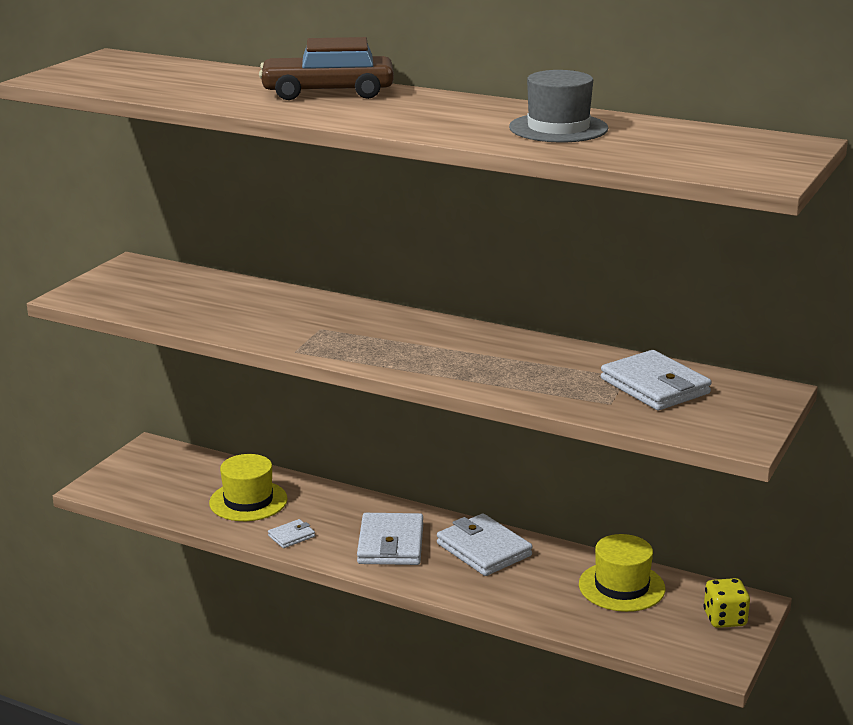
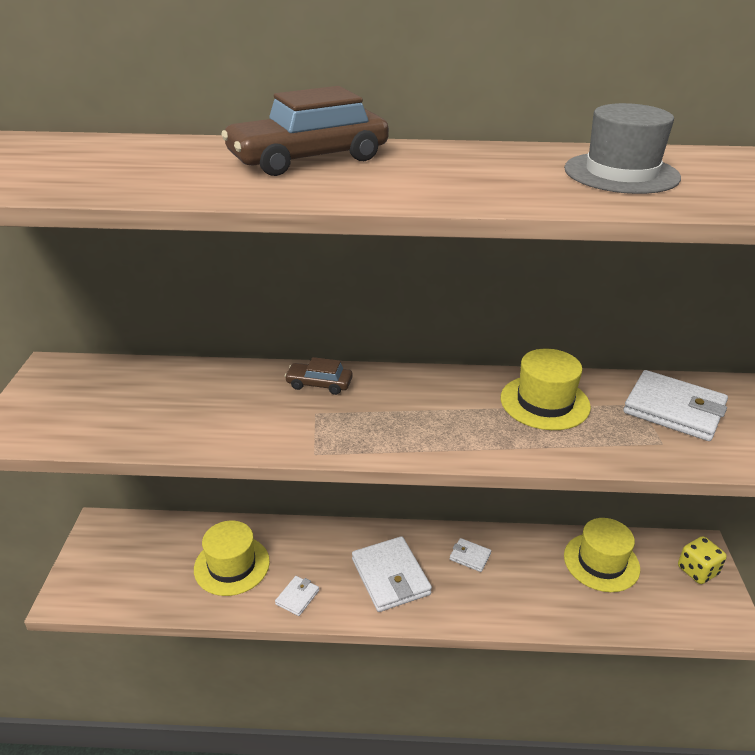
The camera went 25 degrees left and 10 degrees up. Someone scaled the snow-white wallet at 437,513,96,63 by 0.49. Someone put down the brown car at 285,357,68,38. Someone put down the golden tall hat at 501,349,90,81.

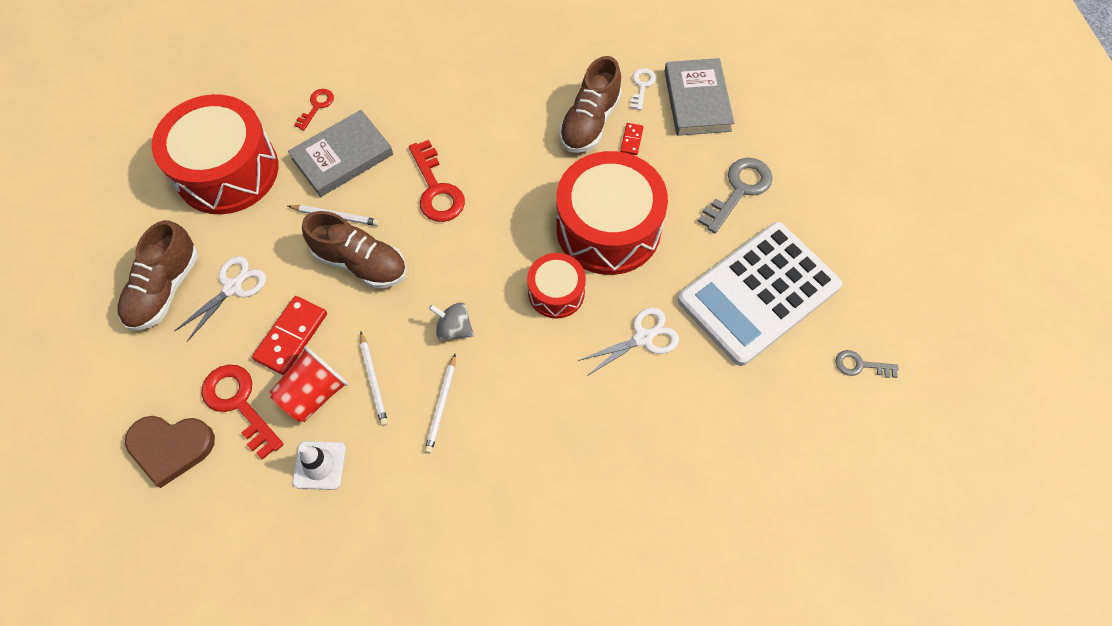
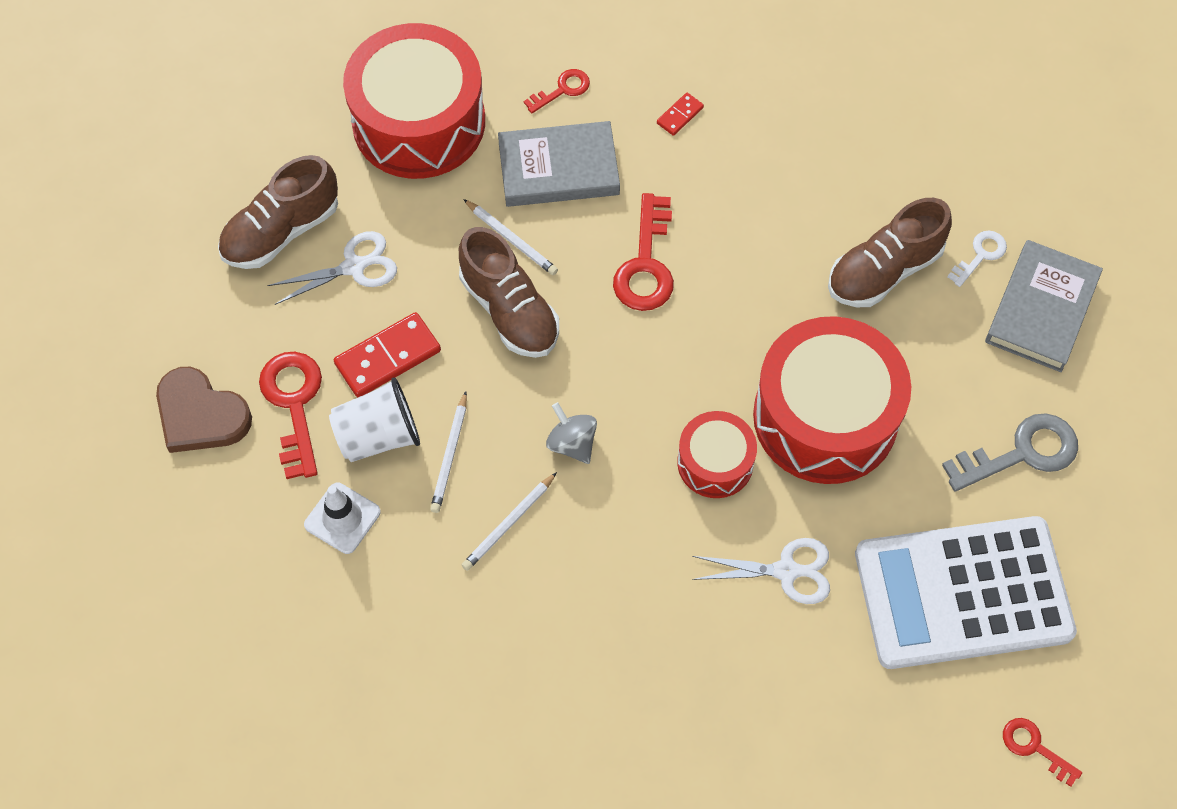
The camera went 30 degrees right and 0 degrees up. Someone repainted the scarlet tumbler at 270,346,79,76, which became the snow-white tumbler at 329,377,91,85. Someone carried the scarlet domino piece from 620,123,23,32 to 657,93,47,43. Someone repainted the ash-grey door key at 835,350,64,28, which became the scarlet door key at 1003,718,79,69.

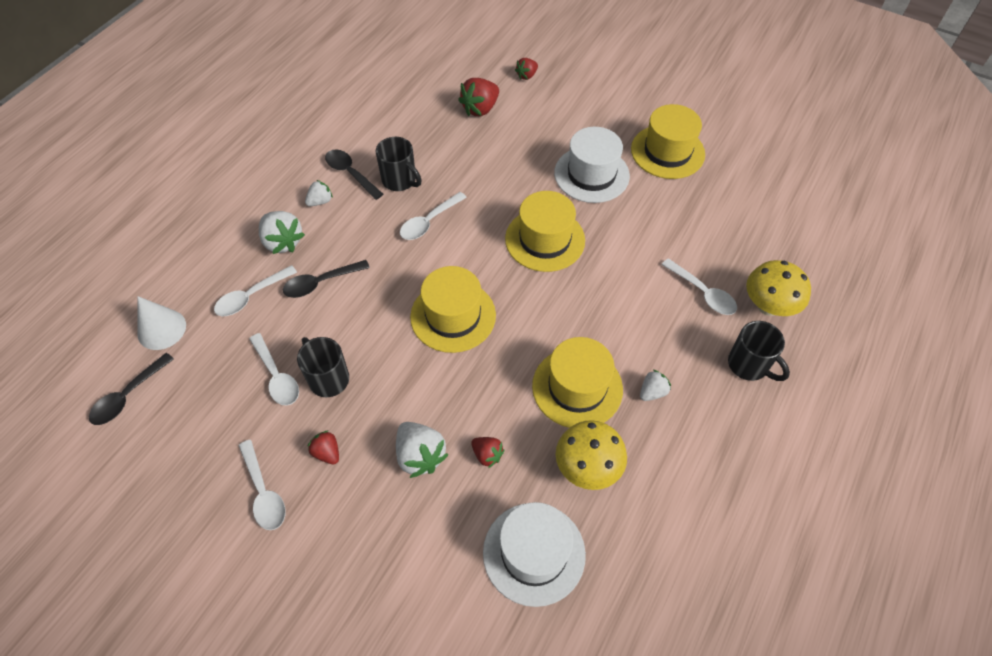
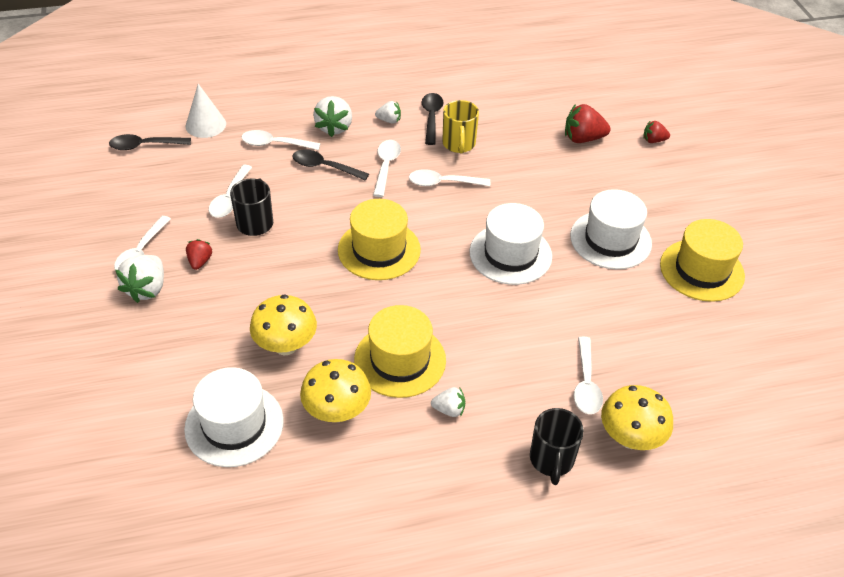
The camera went 45 degrees right and 10 degrees down. Someone repainted the ebony mug at 376,137,46,54, which became the golden mug at 442,100,37,53. Someone carried the snow-white strawberry from 396,422,53,56 to 115,255,49,48. Someone swapped the scarlet strawberry at 471,437,34,31 for the golden fungus at 250,295,67,60. Someone repainted the golden tall hat at 505,191,80,81, which became the snow-white tall hat at 469,203,83,82. Someone put down the snow-white tablespoon at 373,140,28,57.

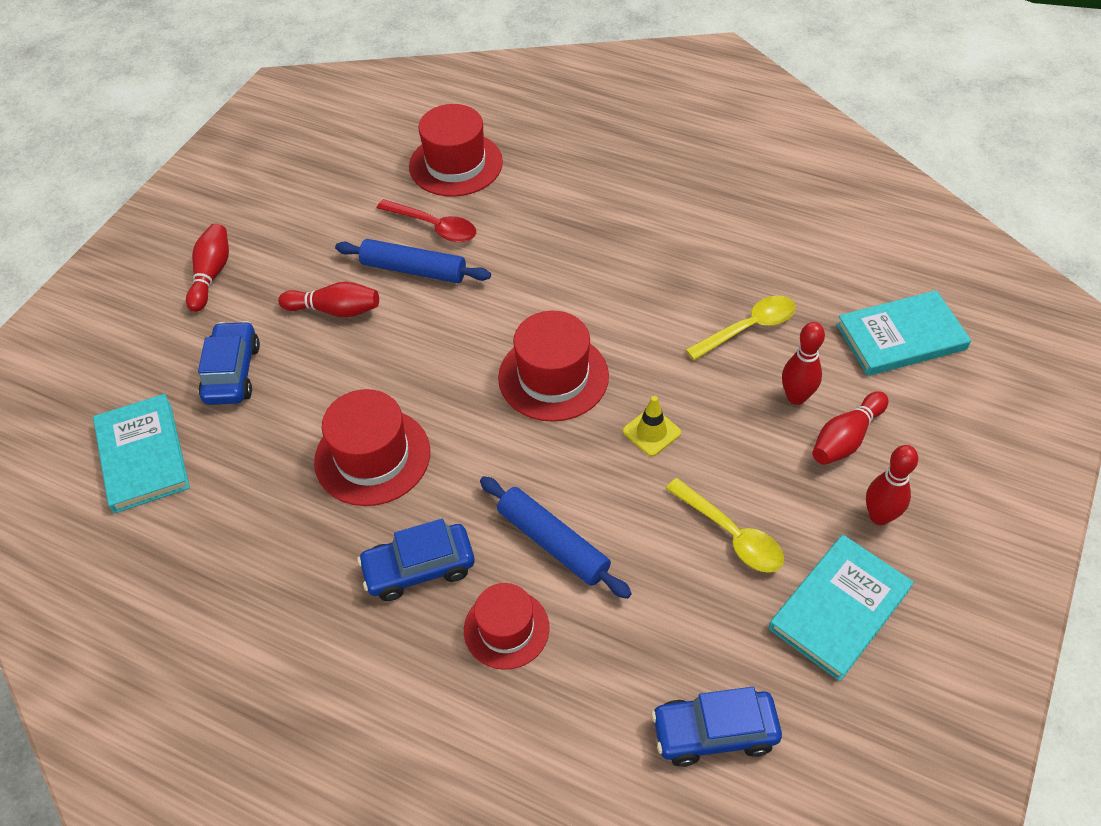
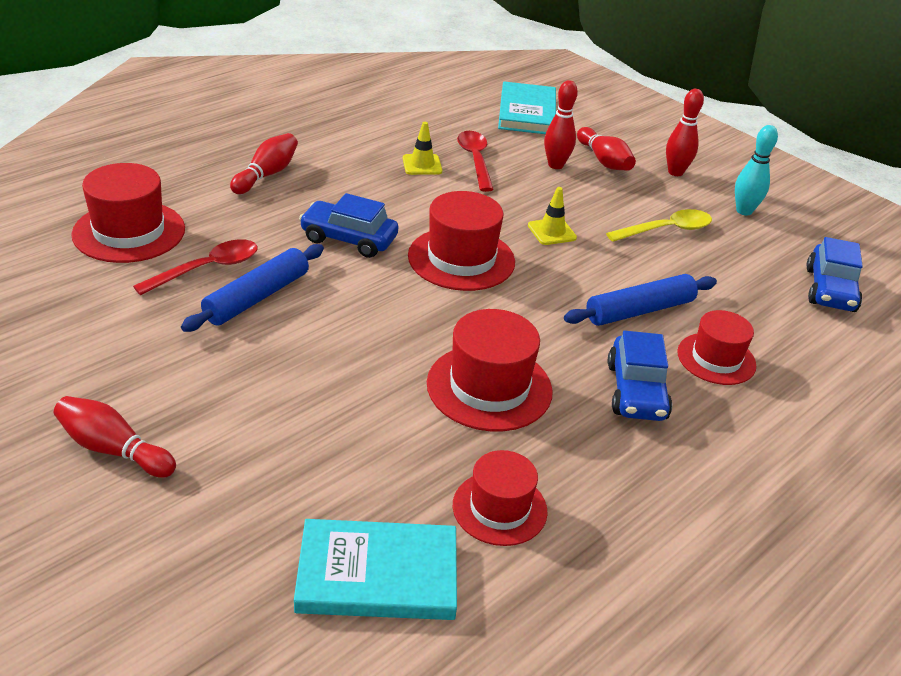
The camera went 75 degrees left and 15 degrees down. Someone carried the cobalt car from 198,321,62,84 to 299,193,99,65. Someone carried the scarlet skittle from 278,282,101,35 to 230,133,68,61. Someone repainted the golden tablespoon at 685,296,111,64, which became the scarlet tablespoon at 457,131,37,61. Someone swapped the teal hardcover at 769,535,145,146 for the teal skittle at 735,125,43,91. Someone put down the golden traffic cone at 403,122,39,53. Someone put down the scarlet tall hat at 453,450,95,96.

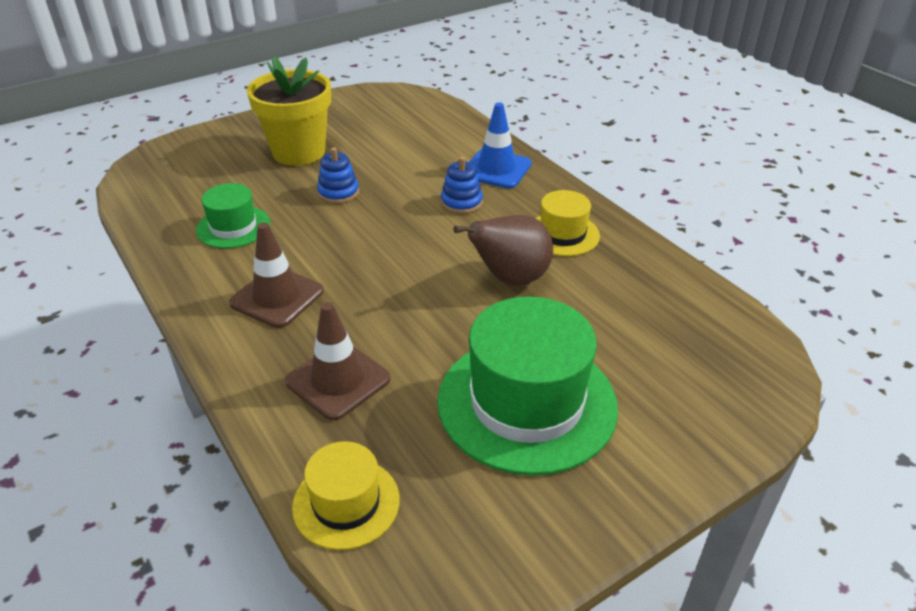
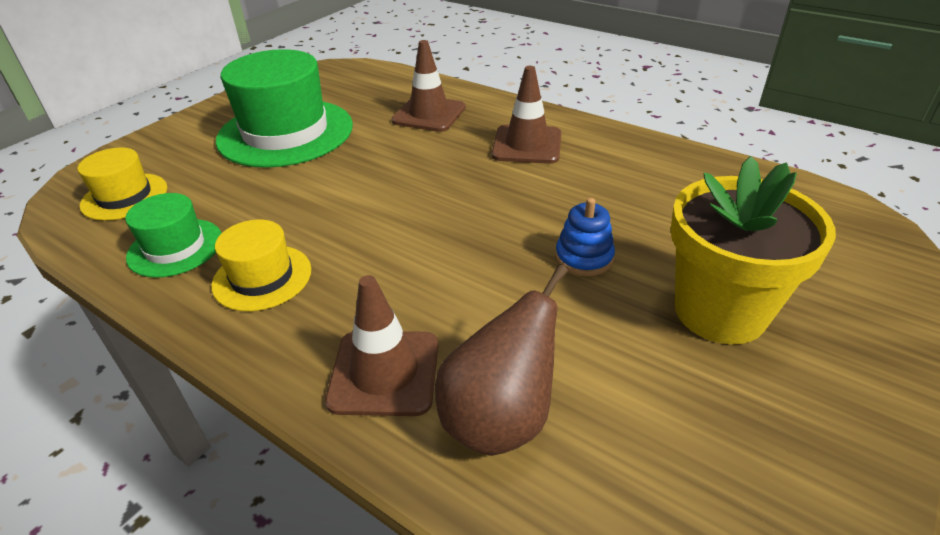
The camera went 160 degrees right and 0 degrees up. Someone carried the leaf-green tall hat from 196,183,74,66 to 125,193,96,85. Someone carried the golden tall hat from 292,441,108,109 to 77,147,90,74. Someone took away the cobalt ring stacker at 441,157,42,57. Someone carried the brown toy pear from 453,215,100,71 to 435,264,133,192. Someone repainted the cobalt traffic cone at 469,103,63,86, which became the brown traffic cone at 325,275,113,141.

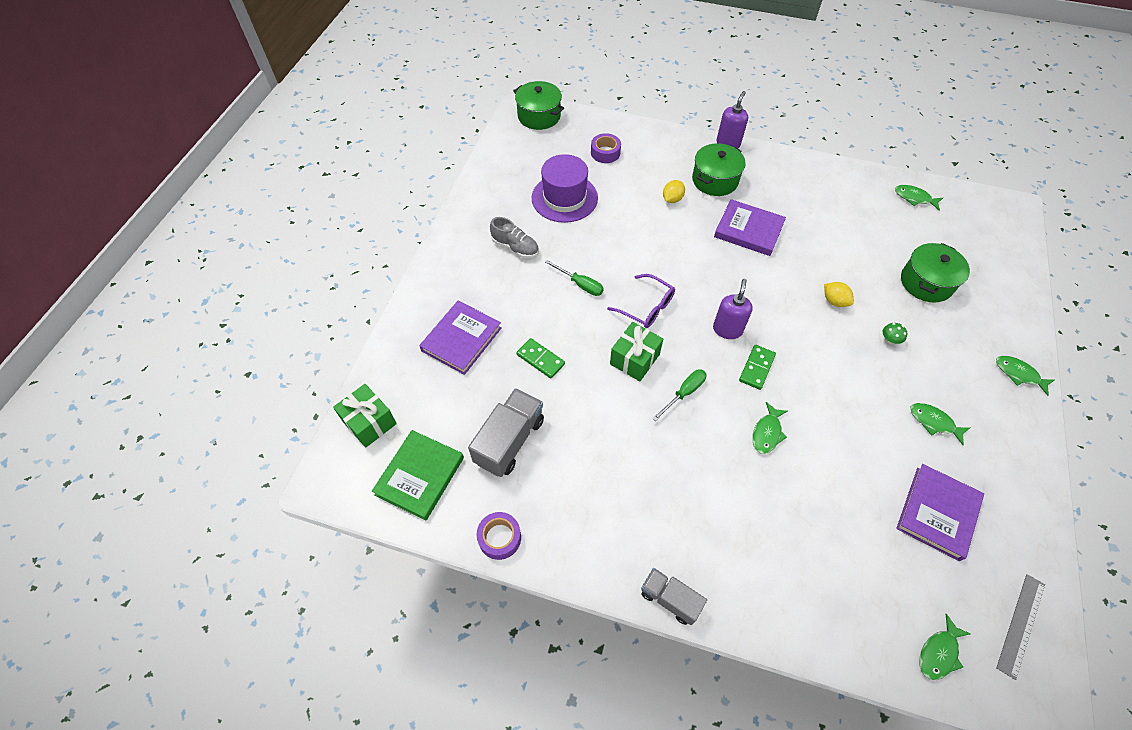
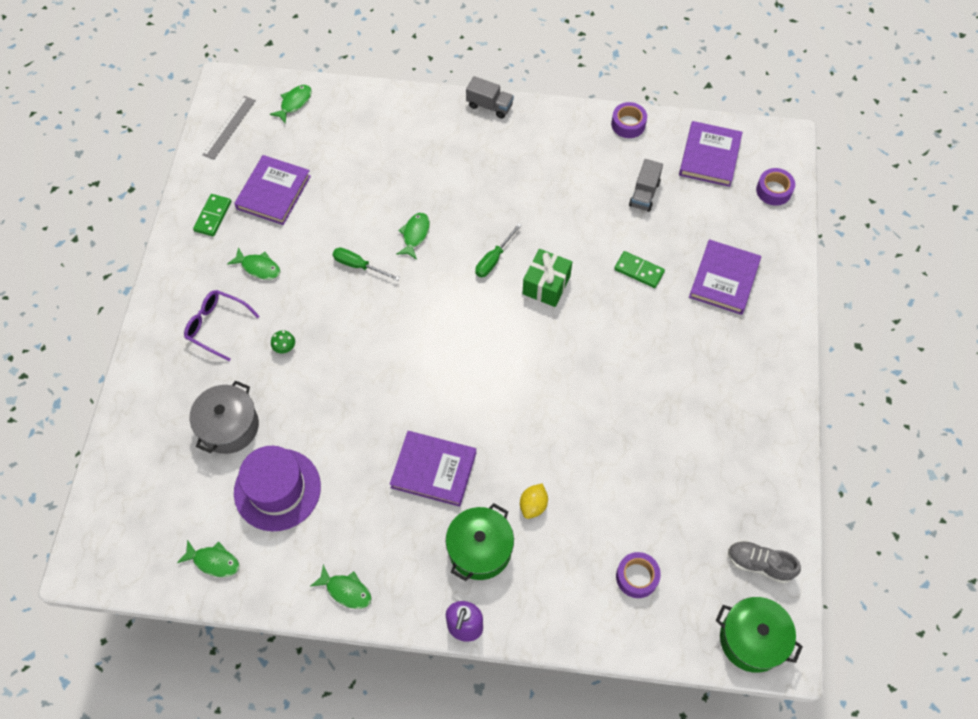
The camera went 170 degrees right and 5 degrees up. Someone swapped the leaf-green wrapped gift at 333,384,64,64 for the violet sticky tape at 756,168,39,38. Someone repainted the leaf-green hardcover at 372,430,92,91, which became the violet hardcover at 679,121,64,66. Someone scaled the ash-grey lorry at 468,388,76,89 by 0.63. Someone carried the ash-grey lace-up shoe from 490,217,49,41 to 728,540,73,44. Someone carried the violet tall hat from 532,154,66,69 to 234,446,87,85. Someone carried the leaf-green flat screwdriver from 545,260,59,36 to 333,247,67,34. Someone carried the violet glasses from 607,274,68,54 to 184,290,75,71. Someone took away the violet pump bottle at 713,279,40,60. Someone carried the leaf-green domino piece from 739,345,37,45 to 193,194,38,42. Someone took away the golden citrus fruit at 824,282,30,25. Someone repainted the leaf-green cooking pot at 901,243,69,60, which became the ash-grey cooking pot at 189,381,70,73. Someone carried the leaf-green toy fish from 996,356,59,40 to 311,565,61,44.

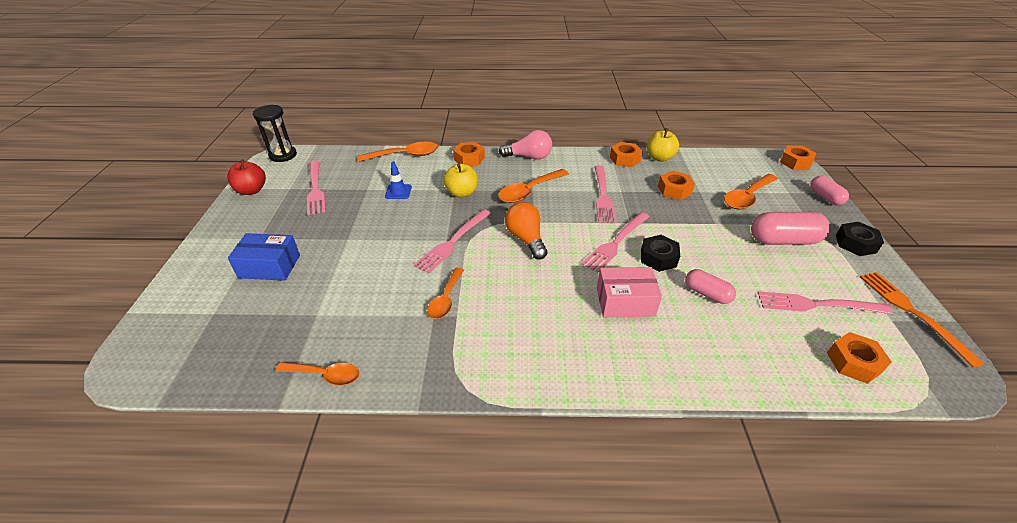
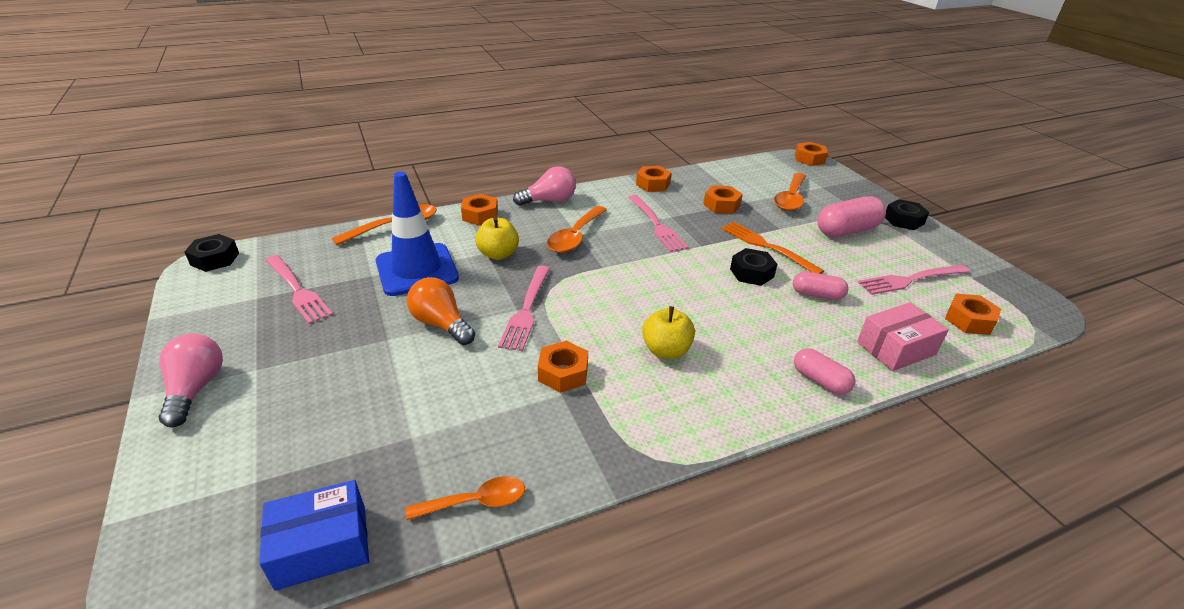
The camera went 25 degrees left and 5 degrees down. Someone took away the scarlet apple at 228,159,38,36. Someone carried the cobalt package from 228,233,72,48 to 259,480,110,111. Someone swapped the ebony hourglass at 253,105,44,57 for the ebony hex nut at 184,234,55,38. Someone scaled the cobalt traffic cone at 385,161,27,38 by 2.33. Someone swapped the orange-coloured tablespoon at 427,268,37,51 for the orange-coloured hex nut at 538,341,50,52. Someone carried the orange-coloured light bulb from 505,202,42,58 to 407,277,68,68. Someone took away the rosy dinner fork at 581,212,69,61. Someone carried the rosy package from 597,267,65,50 to 857,302,92,69. Someone carried the golden apple from 647,128,32,34 to 642,306,53,53. Someone carried the rosy pill from 810,176,39,29 to 794,348,61,47. Someone carried the orange-coloured dinner fork from 860,272,124,96 to 721,222,103,52. Someone put down the rosy light bulb at 159,333,64,94.

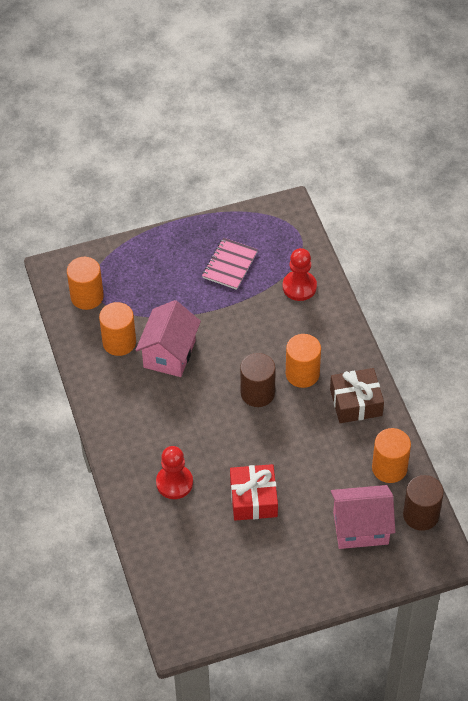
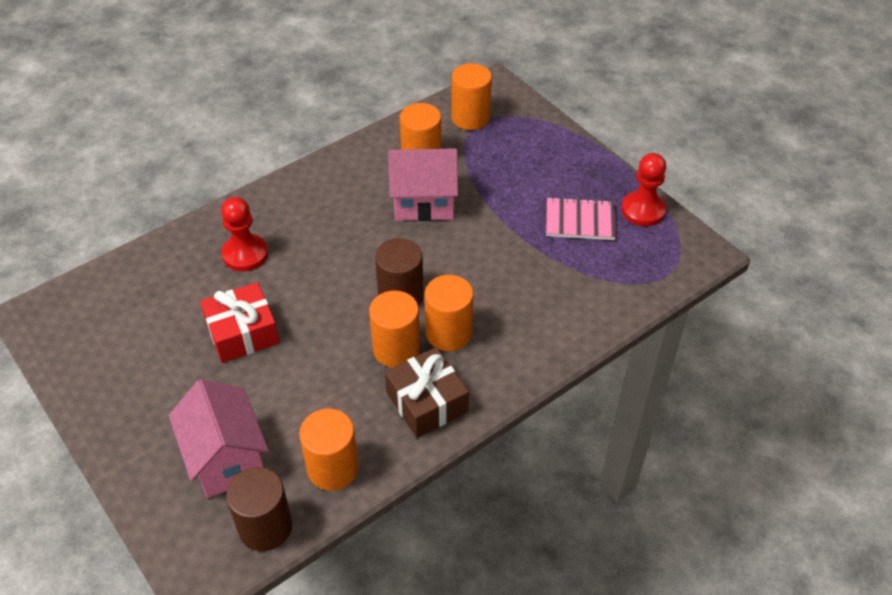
The camera went 70 degrees right and 5 degrees down. Someone carried the scarlet chess pawn from 283,248,34,53 to 621,153,45,73. Someone put down the orange-coloured solid cylinder at 369,290,51,78.

